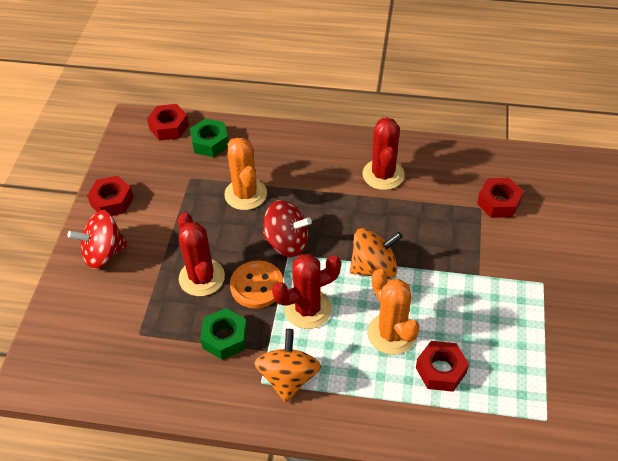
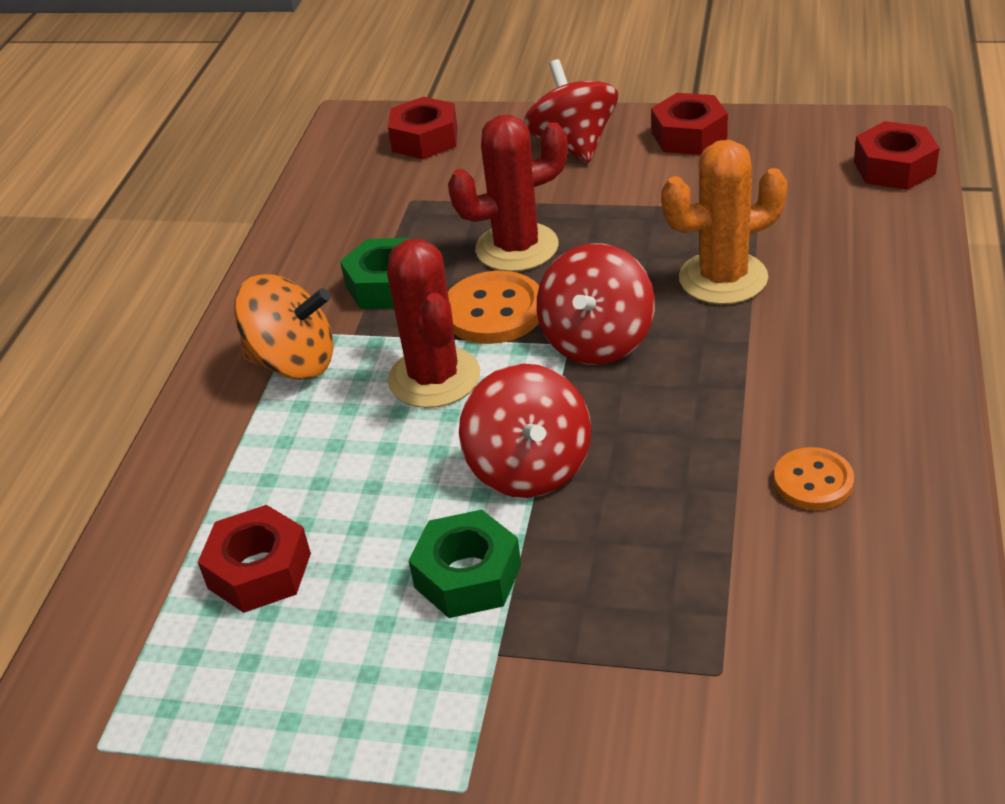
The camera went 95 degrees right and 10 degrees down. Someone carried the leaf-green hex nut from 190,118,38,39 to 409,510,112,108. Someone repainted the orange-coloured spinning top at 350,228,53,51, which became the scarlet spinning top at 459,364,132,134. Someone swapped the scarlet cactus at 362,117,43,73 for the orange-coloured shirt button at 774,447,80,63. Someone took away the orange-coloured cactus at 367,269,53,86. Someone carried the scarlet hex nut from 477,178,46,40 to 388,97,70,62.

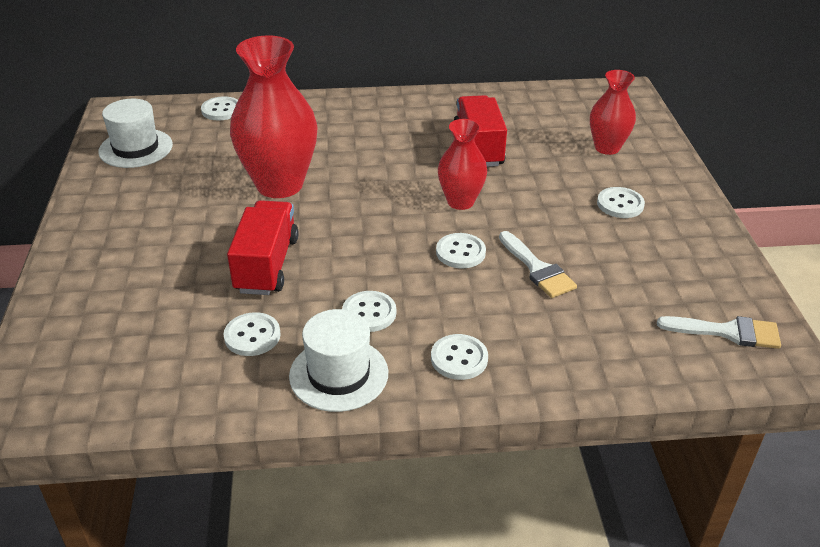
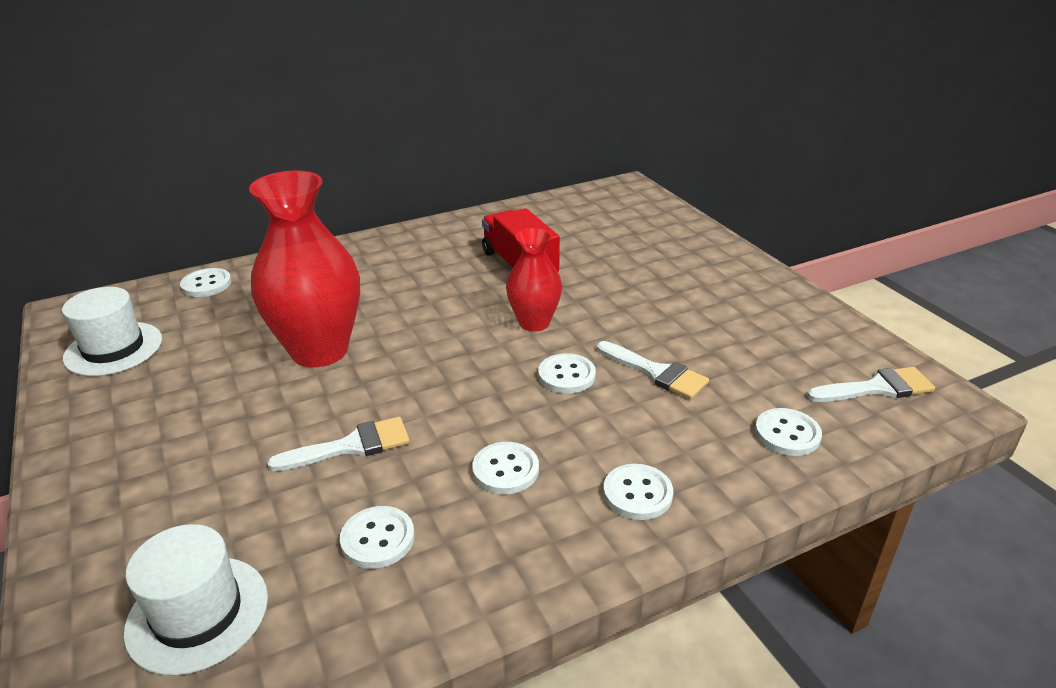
The camera went 20 degrees left and 5 degrees down. Someone swapped the scarlet lorry at 227,200,72,95 for the snow-white paint brush at 267,417,143,54. Someone carried the snow-white tall hat from 289,309,99,103 to 124,524,144,151. Someone took away the scarlet vase at 590,70,46,85. Someone carried the snow-white shirt button from 597,187,48,31 to 755,408,67,48.

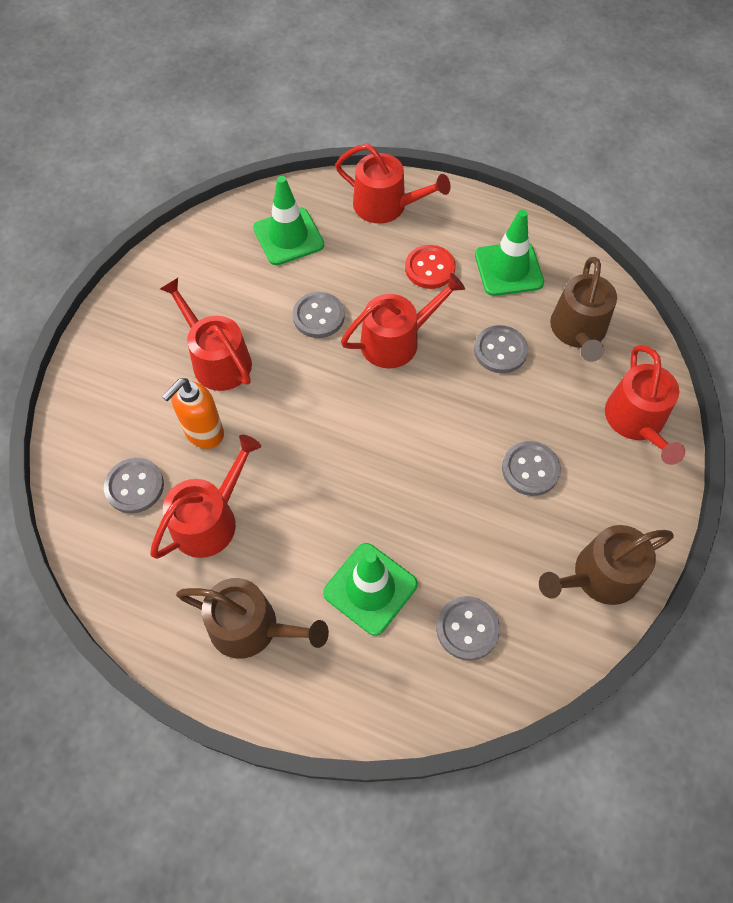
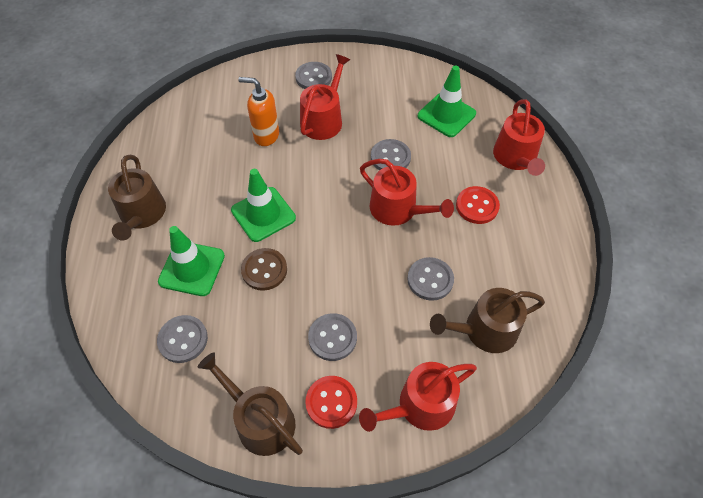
The camera went 65 degrees right and 5 degrees down. Someone carried the ash-grey shirt button from 104,458,60,55 to 295,62,37,27. Someone took away the scarlet watering pot at 150,435,111,124. Someone carried the leaf-green traffic cone from 475,210,69,86 to 231,169,65,73. Someone put down the brown shirt button at 241,248,46,43. Someone put down the scarlet shirt button at 305,376,52,53.

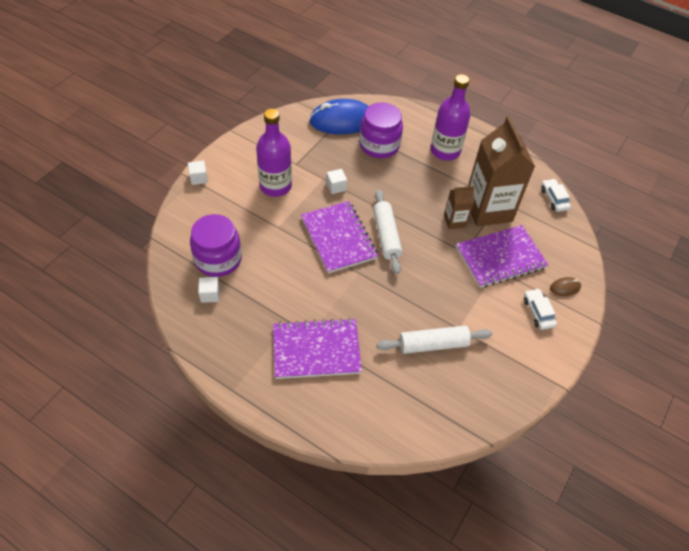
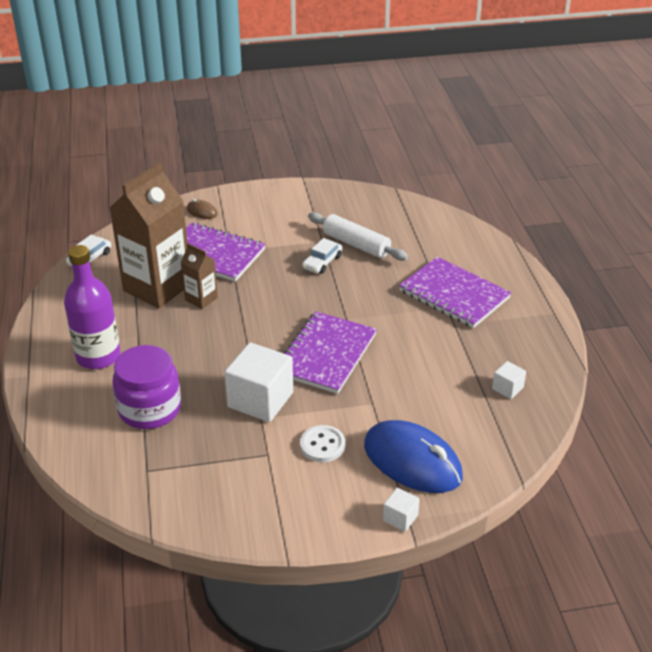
The camera went 130 degrees left and 15 degrees down. Someone took away the violet preserve jar at 190,214,52,63. Someone swapped the violet flask at 256,109,36,88 for the snow-white shirt button at 300,425,45,37. Someone carried the cobalt mouse from 309,99,60,35 to 364,420,99,73. Someone scaled the snow-white solid cube at 326,169,21,25 by 2.10. Someone took away the snow-white pastry roller at 373,189,29,85. Someone carried the snow-white car from 524,288,33,42 to 302,238,41,36.

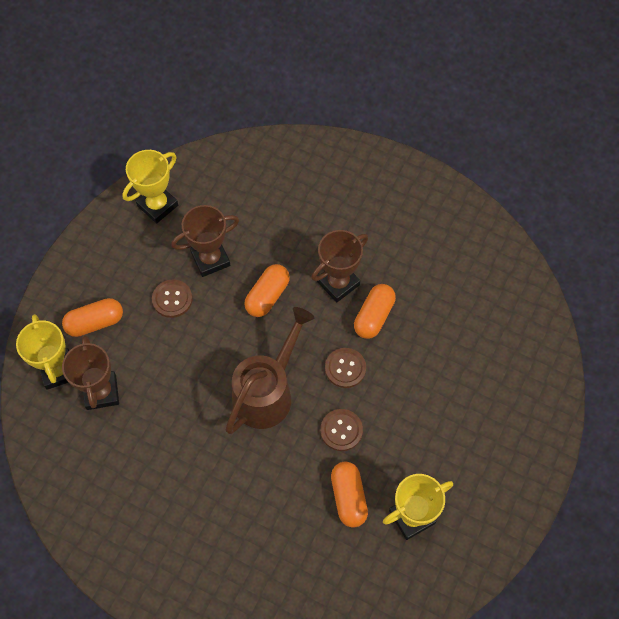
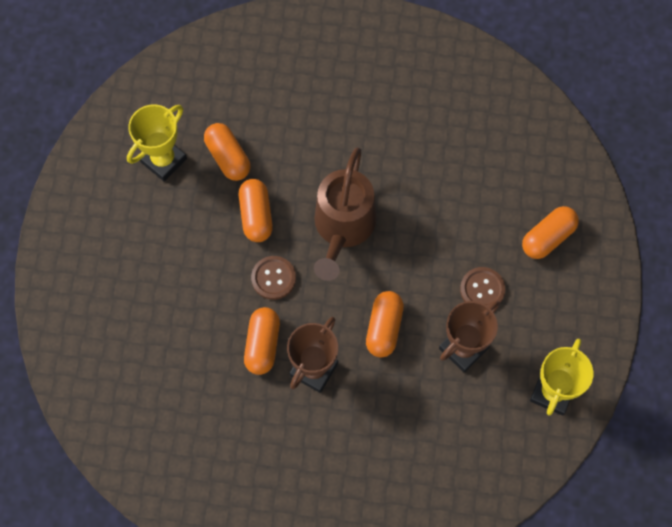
The camera went 160 degrees right and 5 degrees up. Someone took away the golden award cup at 16,314,53,76. Someone took away the brown award cup at 62,335,57,75. Someone swapped the brown shirt button at 320,409,43,42 for the orange-coloured pill at 239,179,34,63.

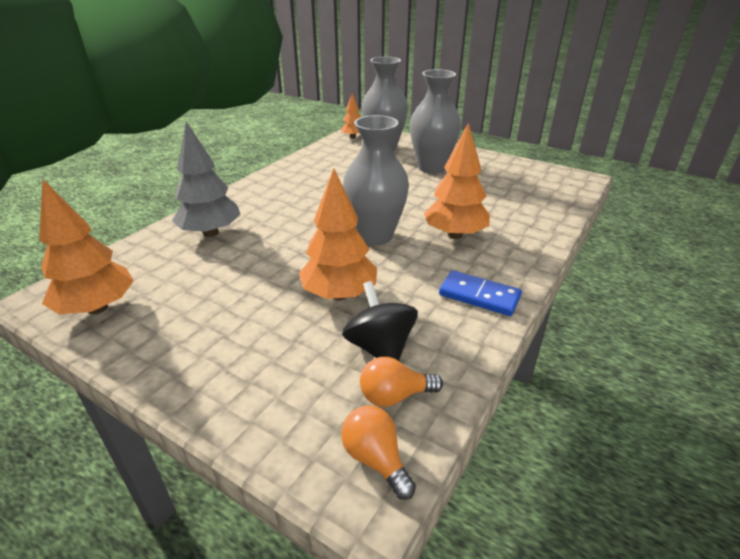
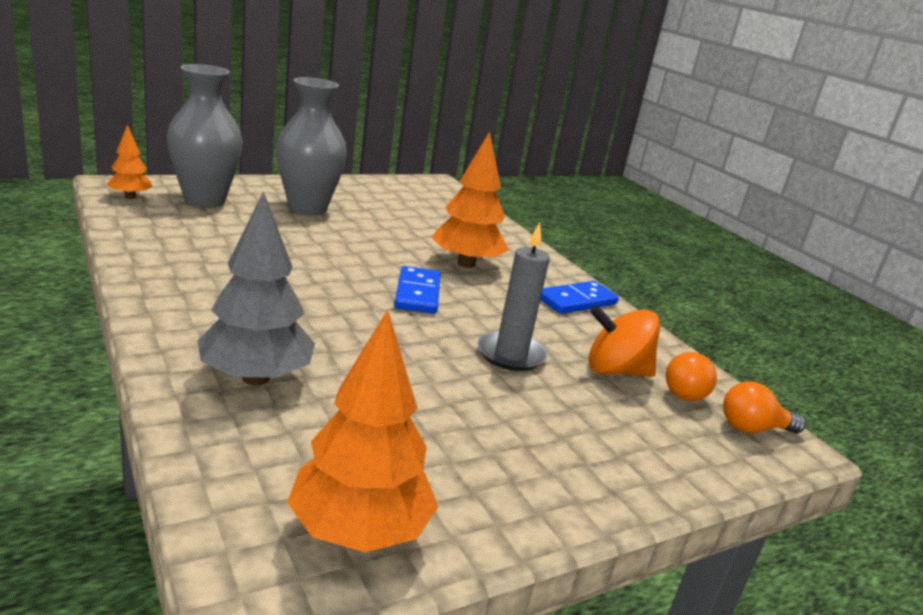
The camera went 65 degrees left and 10 degrees down. Someone swapped the orange-coloured fir tree at 299,169,78,131 for the ash-grey pillar candle at 478,222,72,149. Someone repainted the ebony spinning top at 342,281,76,80, which became the orange-coloured spinning top at 588,305,72,72. Someone swapped the ash-grey vase at 343,115,66,130 for the cobalt domino piece at 394,266,47,48.

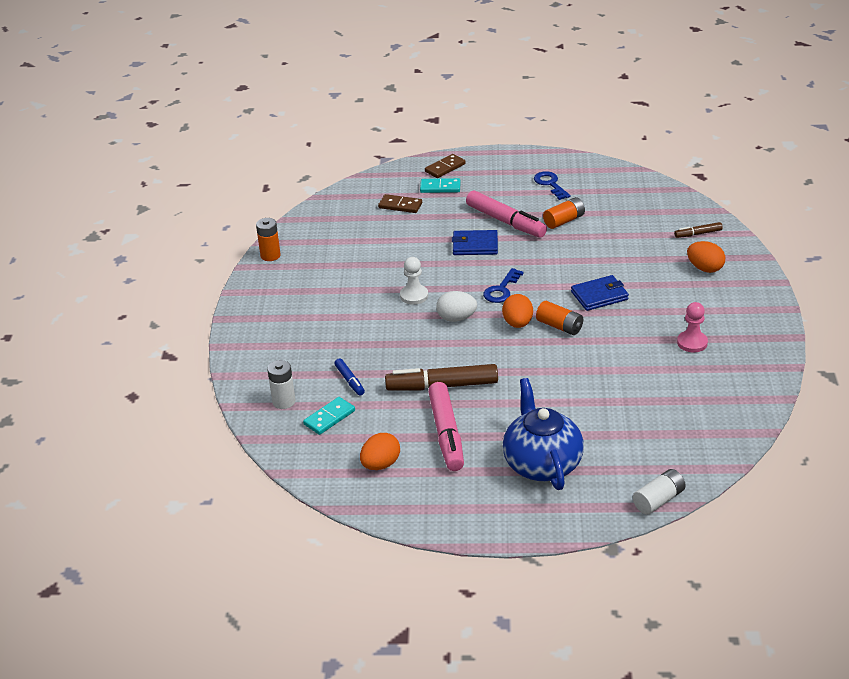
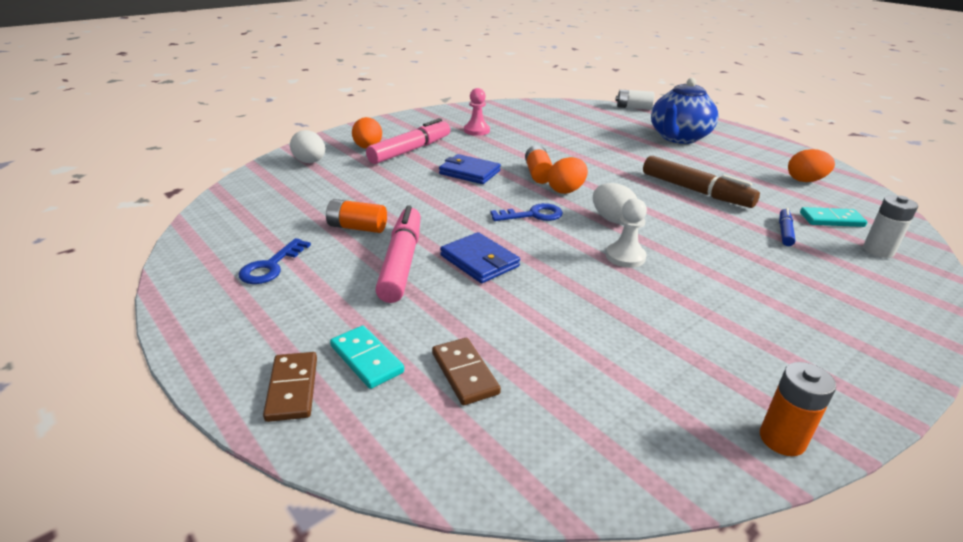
The camera went 135 degrees left and 5 degrees down. Someone rotated the brown domino piece at 425,154,40,24 by 75 degrees clockwise. Someone carried the rosy felt pen from 428,382,36,89 to 366,118,84,46. Someone swapped the brown felt pen at 674,222,49,16 for the snow-white egg shape at 290,130,35,33.

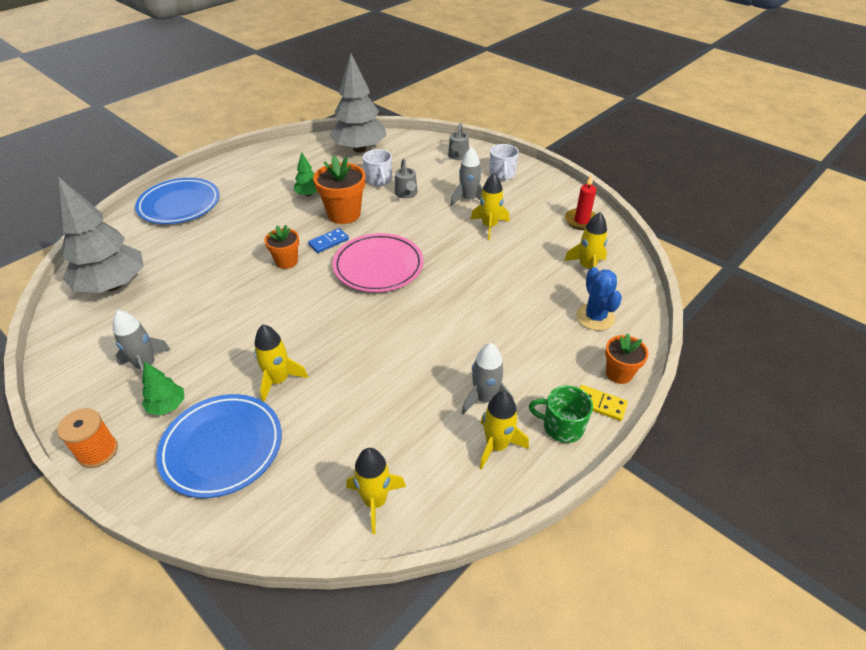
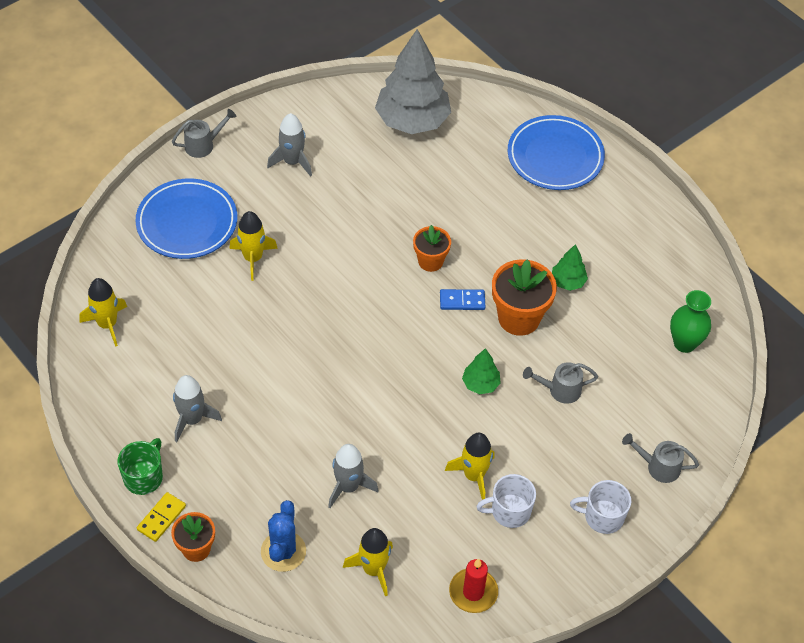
The camera went 95 degrees right and 10 degrees up. Someone swapped the orange-coloured spool at 57,408,61,60 for the ash-grey watering pot at 172,109,64,49. Someone carried the leaf-green fir tree from 142,361,43,54 to 462,348,39,46. Someone rotated the cobalt domino piece at 308,228,41,25 by 60 degrees counterclockwise. Someone swapped the ash-grey fir tree at 330,53,57,100 for the leaf-green vase at 670,290,41,63. Someone took away the rosy flat dish at 333,233,91,59. Someone carried the snow-white mug from 363,149,29,37 to 476,474,60,54. Someone carried the ash-grey toy rocket from 450,147,33,59 to 328,444,51,64. Someone took away the golden toy rocket at 479,391,50,79. Someone rotated the cobalt cactus at 576,267,46,64 by 75 degrees counterclockwise.

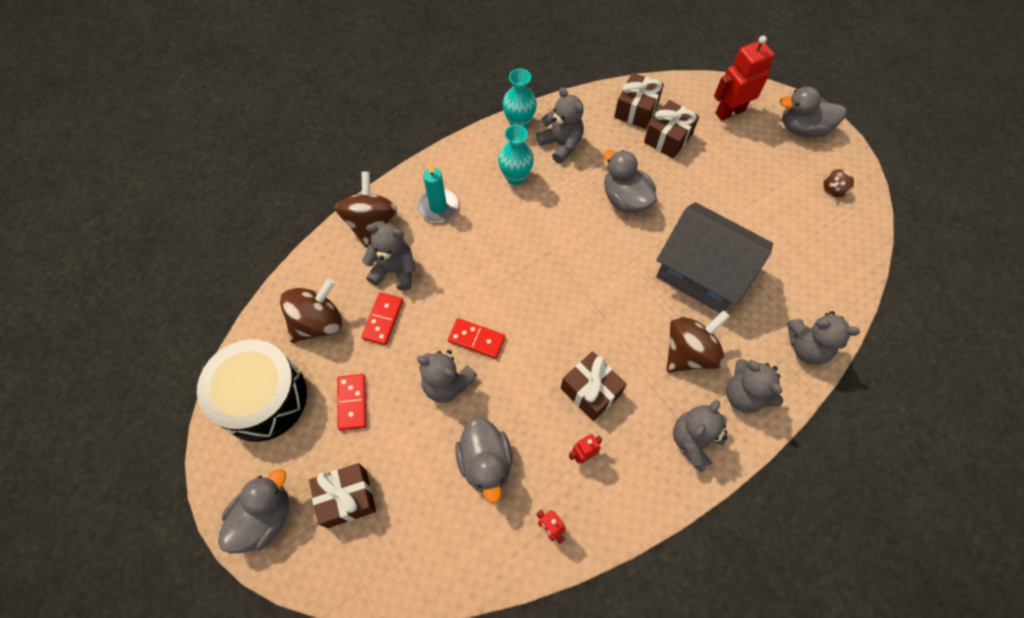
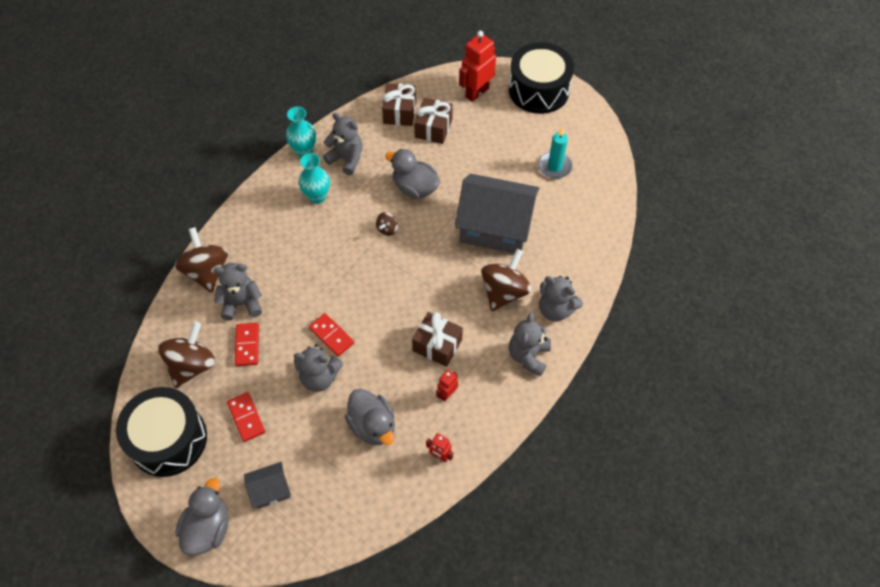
The camera went 20 degrees left and 5 degrees down. Someone swapped the brown wrapped gift at 309,463,67,65 for the ash-grey house at 244,462,47,47. Someone carried the teal pillar candle from 417,163,41,59 to 538,128,35,51. Someone rotated the scarlet domino piece at 448,318,57,41 by 45 degrees clockwise. Someone swapped the ash-grey toy duck at 779,87,68,51 for the ebony toy drum at 509,42,65,72. Someone took away the ash-grey teddy bear at 787,311,73,54. Someone carried the brown spinning top from 824,169,30,28 to 376,212,22,24.

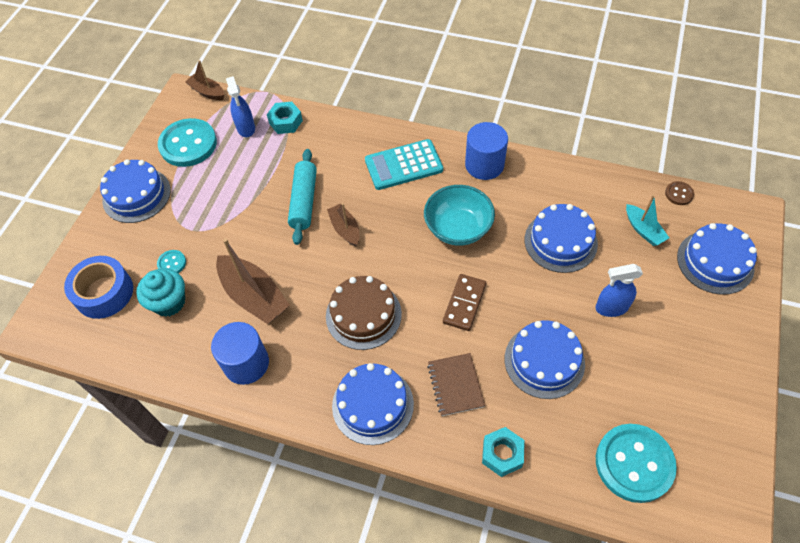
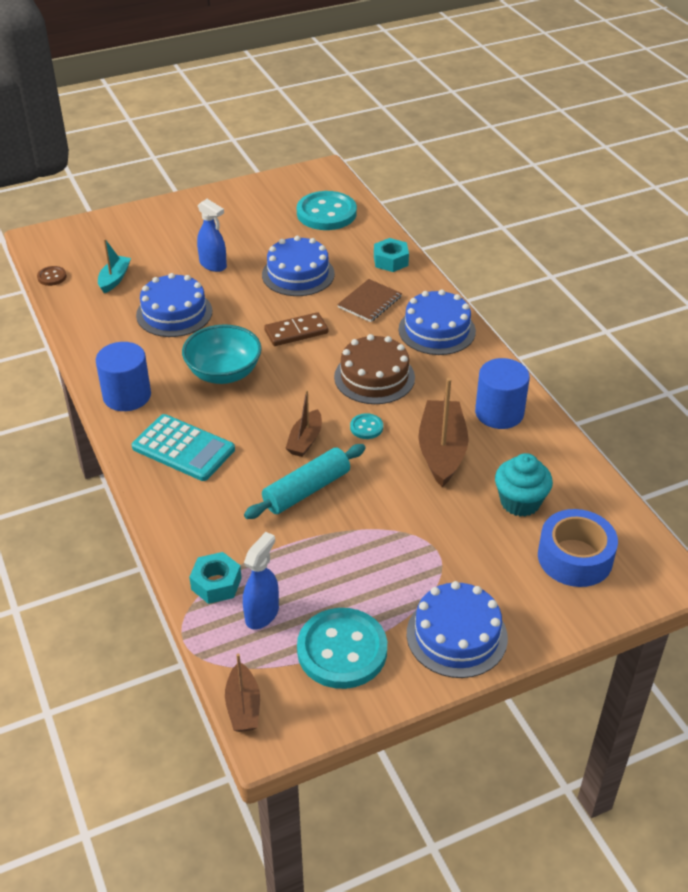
The camera went 135 degrees left and 15 degrees down. Someone carried the teal shirt button from 157,250,29,23 to 350,413,33,26. Someone took away the cobalt gateau at 677,223,80,72.

